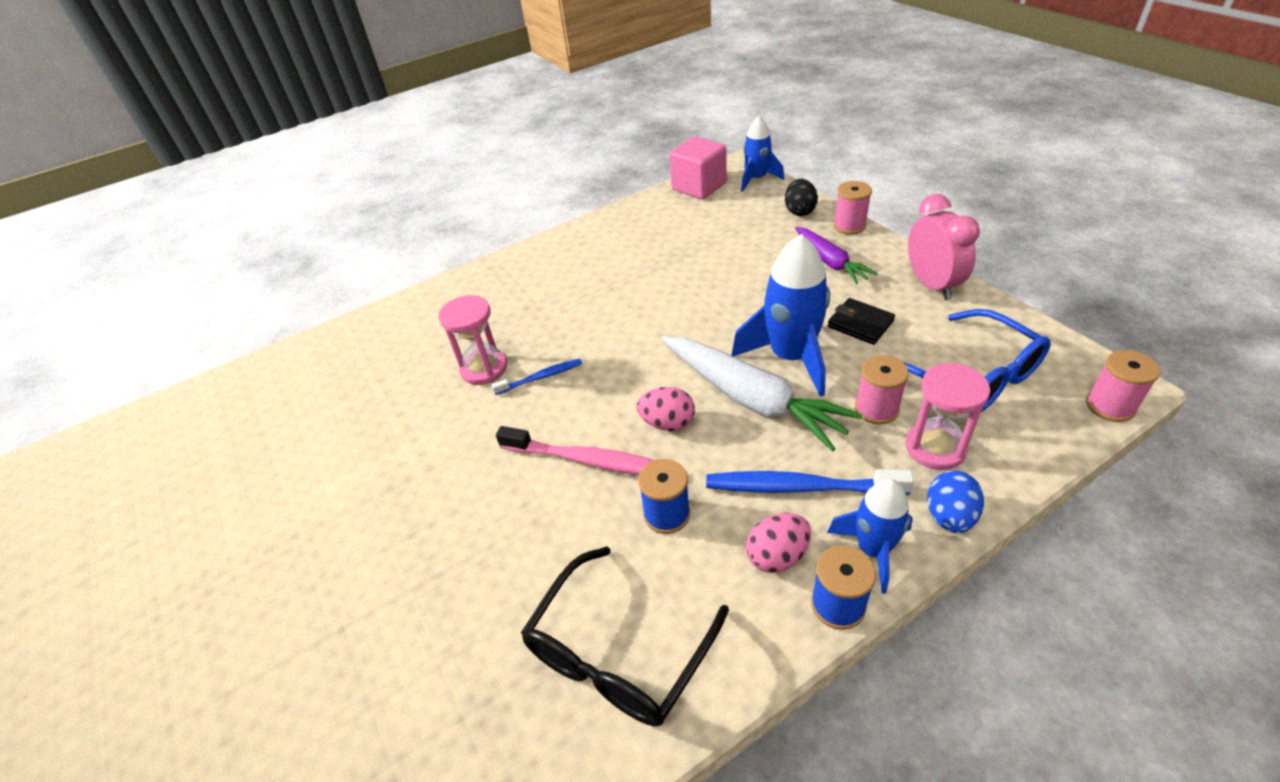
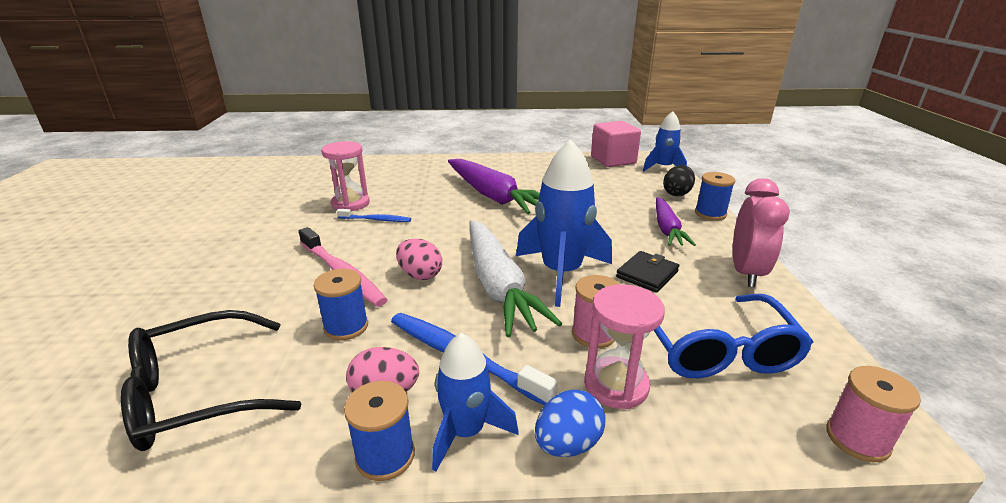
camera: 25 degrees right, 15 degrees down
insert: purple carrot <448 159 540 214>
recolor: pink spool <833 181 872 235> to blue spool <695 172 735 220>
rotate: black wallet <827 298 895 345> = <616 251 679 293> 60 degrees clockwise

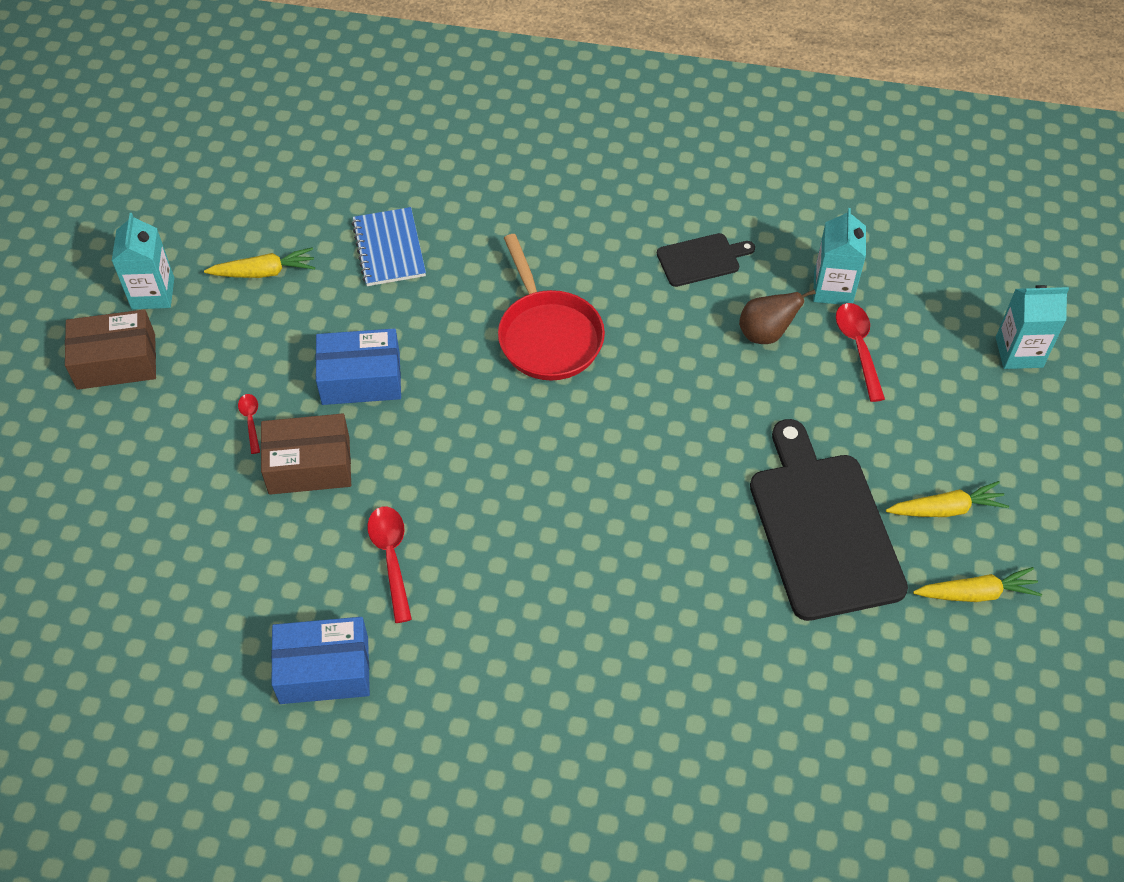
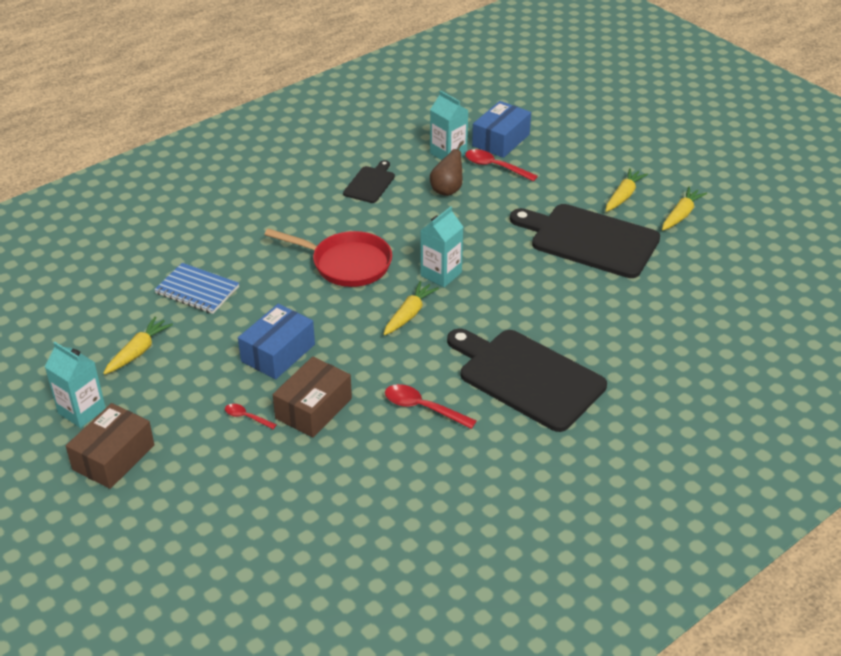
camera: 50 degrees left, 15 degrees down
insert: yellow carrot <383 281 439 335>; black cutting board <447 329 607 432>
move: blue box <271 617 370 704> to <472 101 531 158>; turquoise carton <996 285 1069 369> to <420 206 463 287>

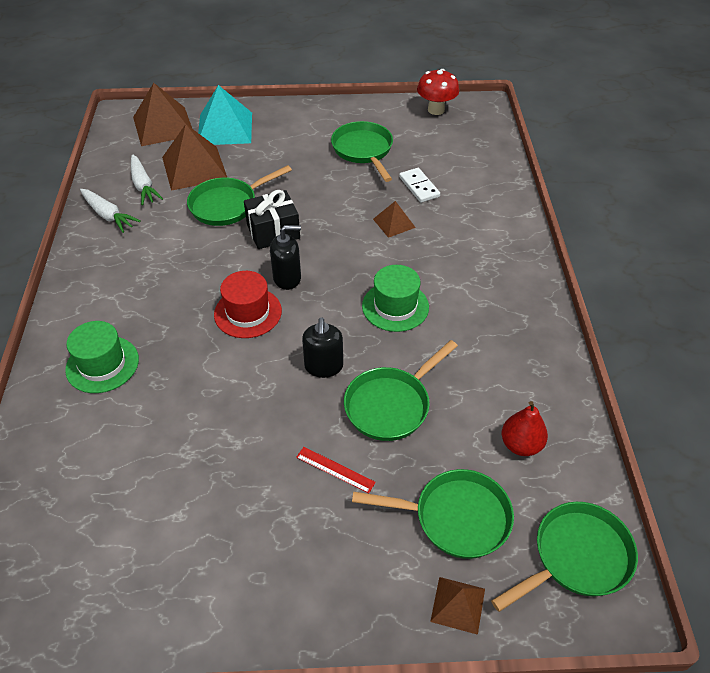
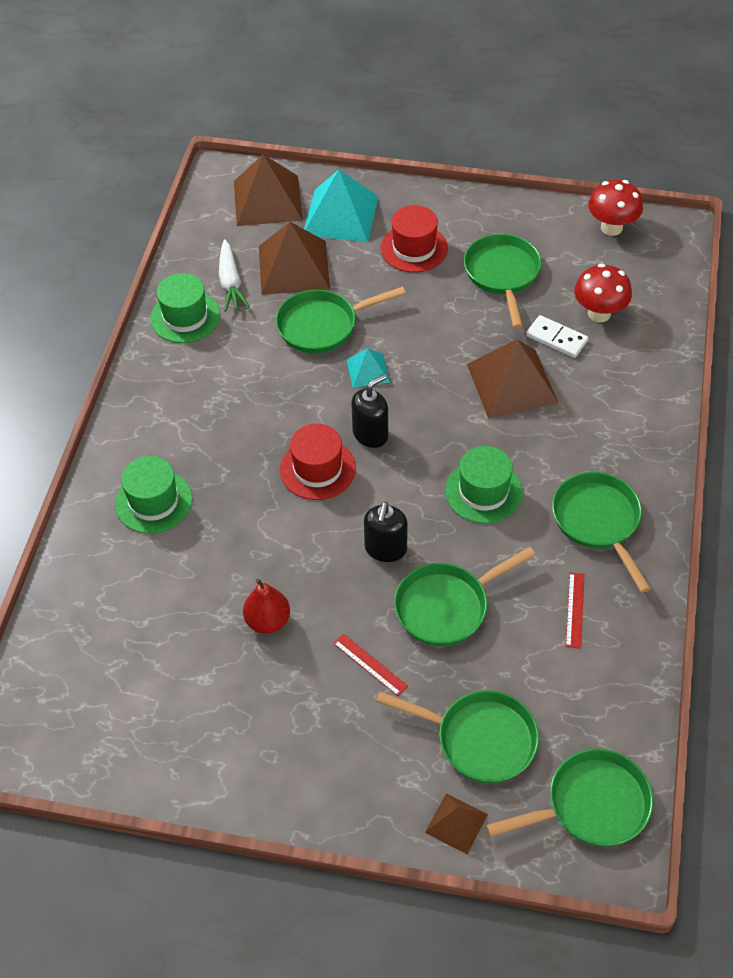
camera: 15 degrees right, 5 degrees up
insert: red hat <381 205 448 273>; green pan <552 472 651 593>; red ruler <566 573 584 649>; red mushroom <574 264 632 322>
move: red pear <502 401 548 456> to <243 579 290 634>
replace: white carrot <80 189 141 233> to green hat <150 273 220 343>; black gift <244 190 300 249> to turquoise pyramid <347 348 390 388>
rotate: black soap dispenser <270 225 301 290> = <351 374 388 448> 45 degrees counterclockwise; white domino <399 168 440 203> = <526 315 588 358> 45 degrees counterclockwise
resize: brown pyramid <373 201 416 238> = <467 339 558 419> x1.92

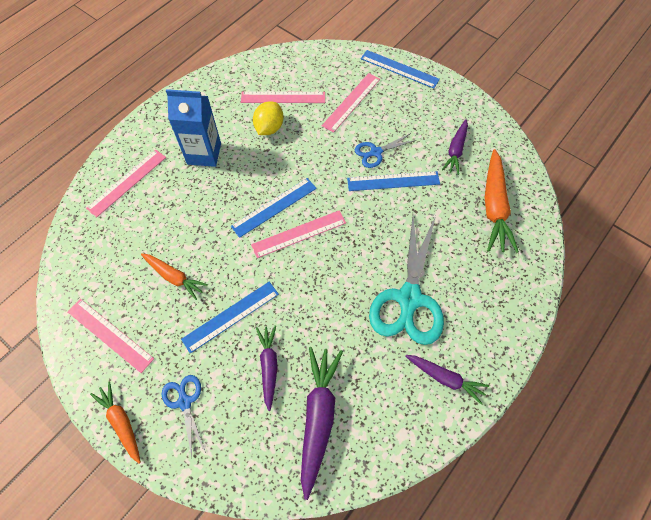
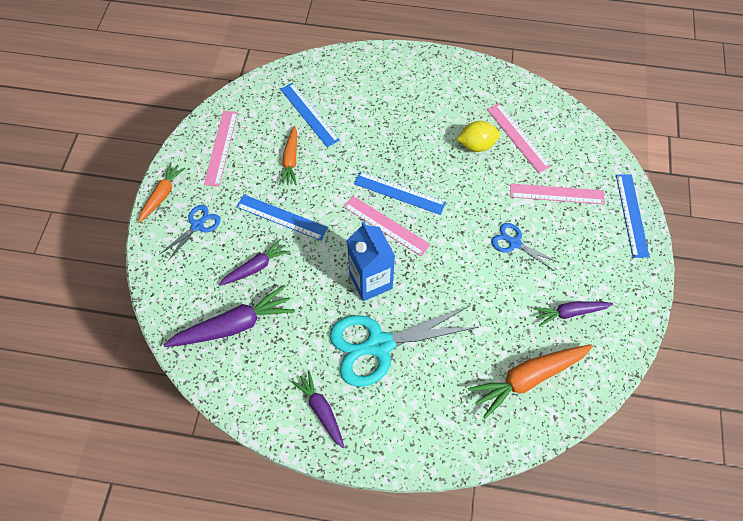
camera: 60 degrees right, 0 degrees up
delete: pink ruler <86 150 166 217>
move: blue carton <166 89 221 167> to <347 221 395 301>; blue ruler <347 171 440 191> to <280 83 340 147>
rotate: purple carrot <405 355 489 405> = <292 371 344 448> 150 degrees clockwise

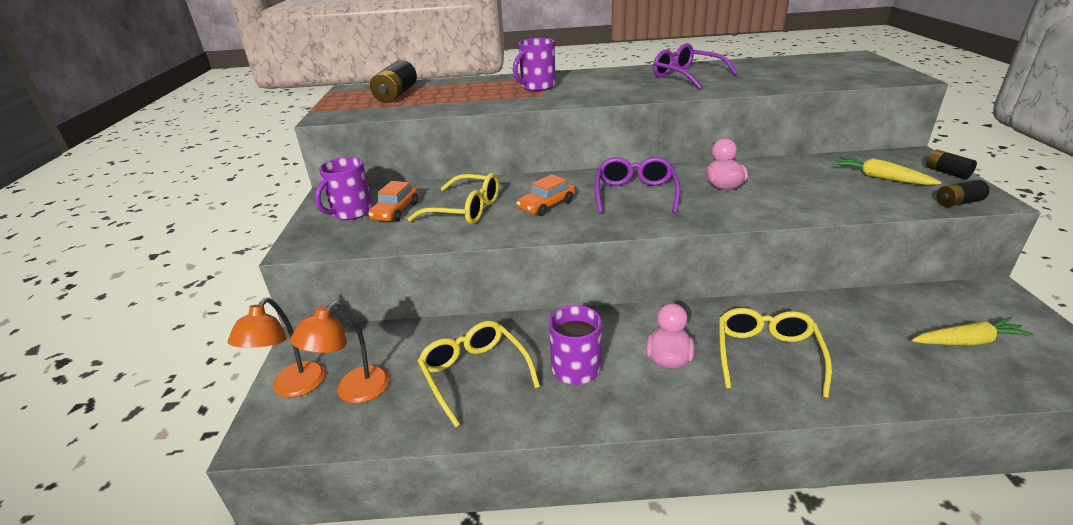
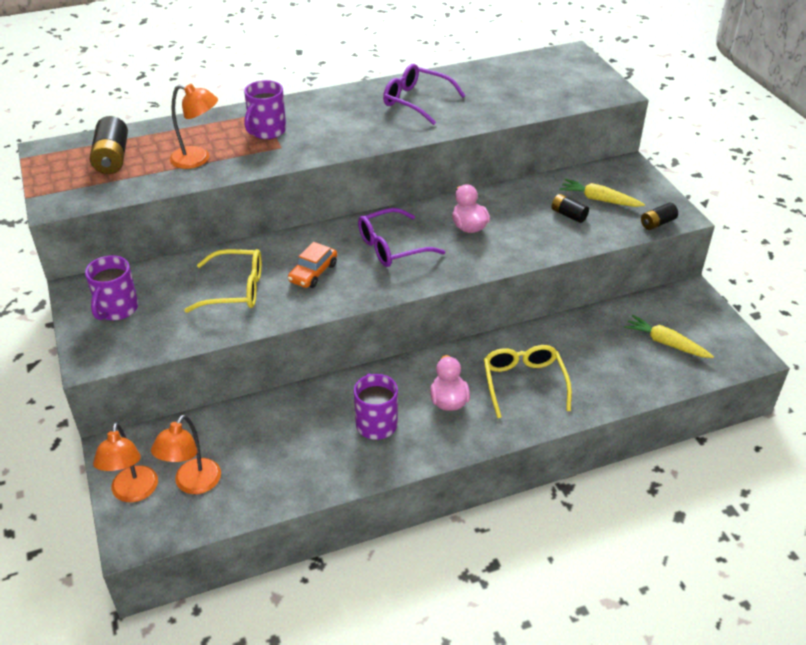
camera: 20 degrees left, 10 degrees up
delete: orange car <368 181 418 222>; yellow glasses <418 321 540 428>
insert: orange lamp <170 84 218 169>
move: black battery <926 150 977 179> to <551 194 589 223>
rotate: purple glasses <595 157 680 214> = <358 208 445 267> 105 degrees counterclockwise; yellow carrot <912 317 1034 345> = <624 315 714 358> 120 degrees counterclockwise

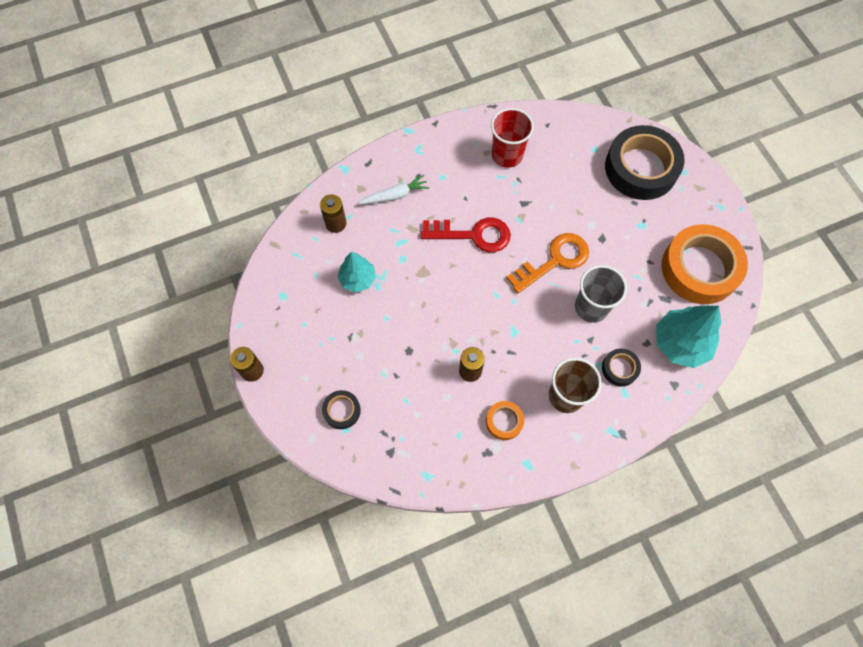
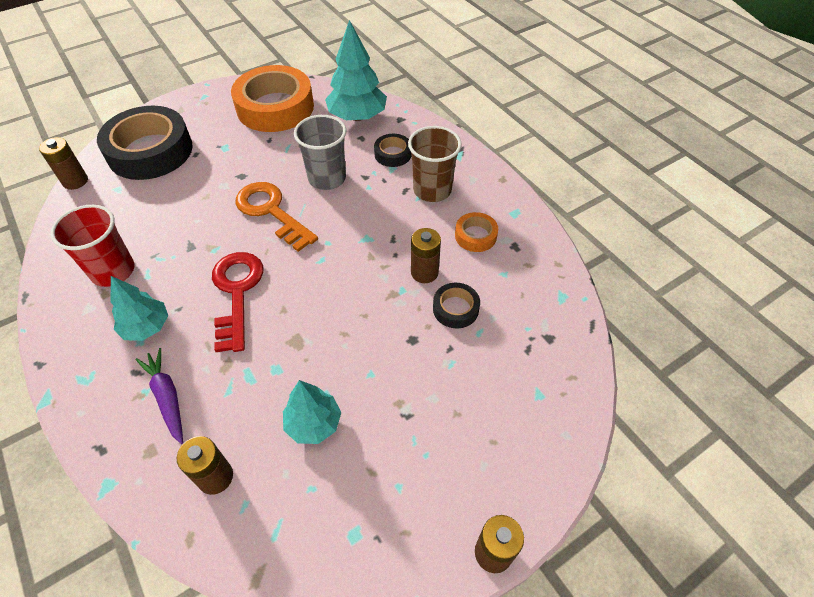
camera: 100 degrees left, 15 degrees down
insert: brown battery <39 137 88 190>; turquoise tree <110 276 168 341>
move: black tape <322 390 361 429> to <433 283 480 328>
recolor: white carrot <358 175 430 204> to purple carrot <136 348 183 444>

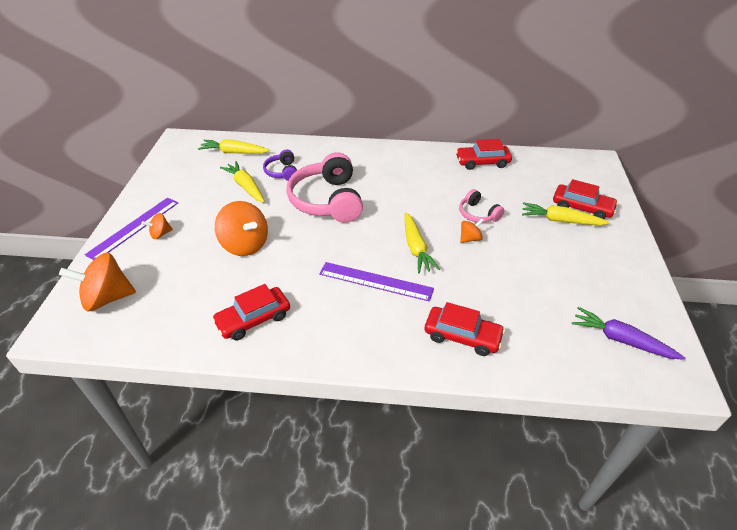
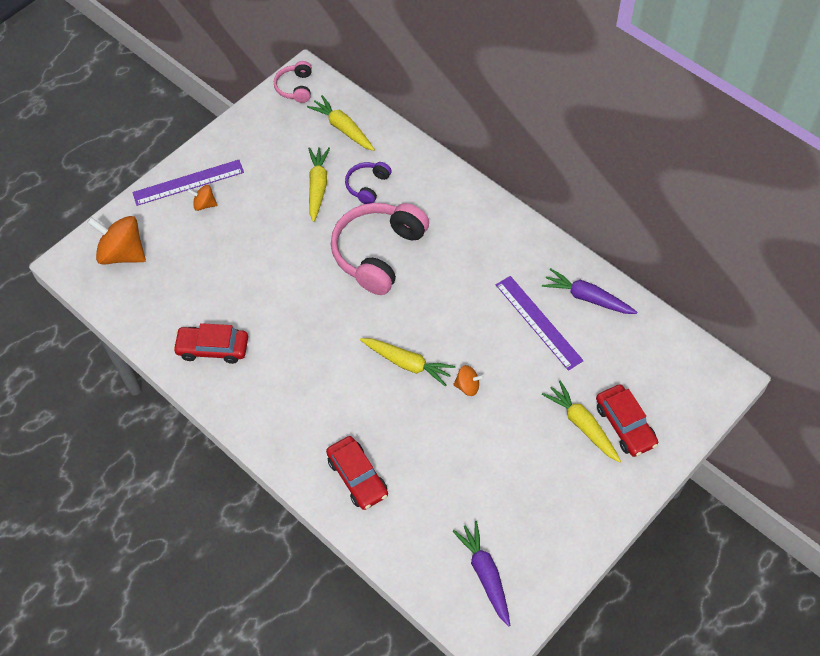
camera: 40 degrees right, 15 degrees up
delete: orange spinning top <215 201 268 256>
move: purple ruler <319 262 434 302> to <496 276 584 371>; pink headphones <459 189 505 223> to <274 61 312 103>
replace: red car <456 139 512 170> to purple carrot <542 268 638 314>
rotate: yellow carrot <404 212 440 273> = <360 338 455 386> 90 degrees counterclockwise

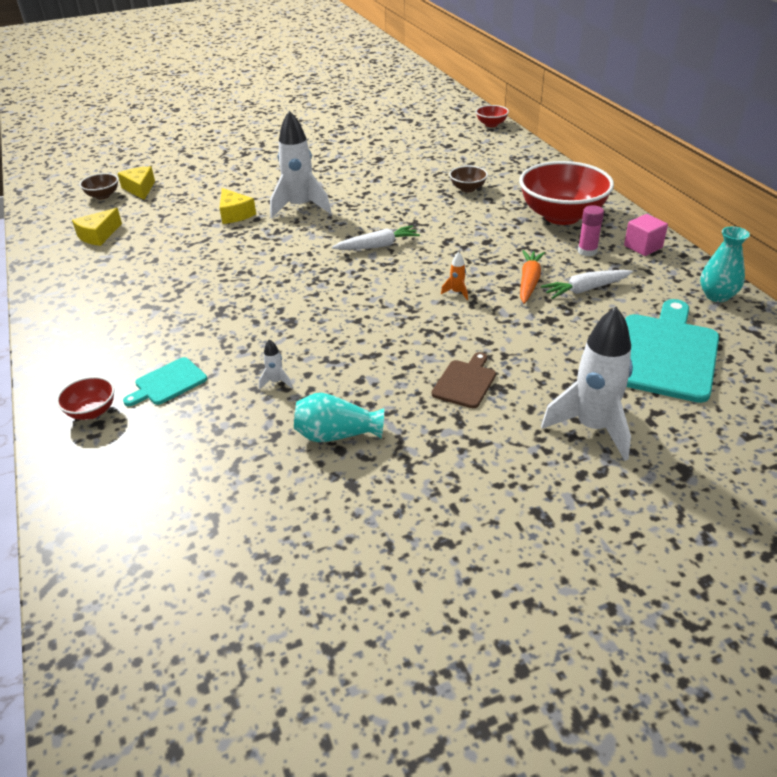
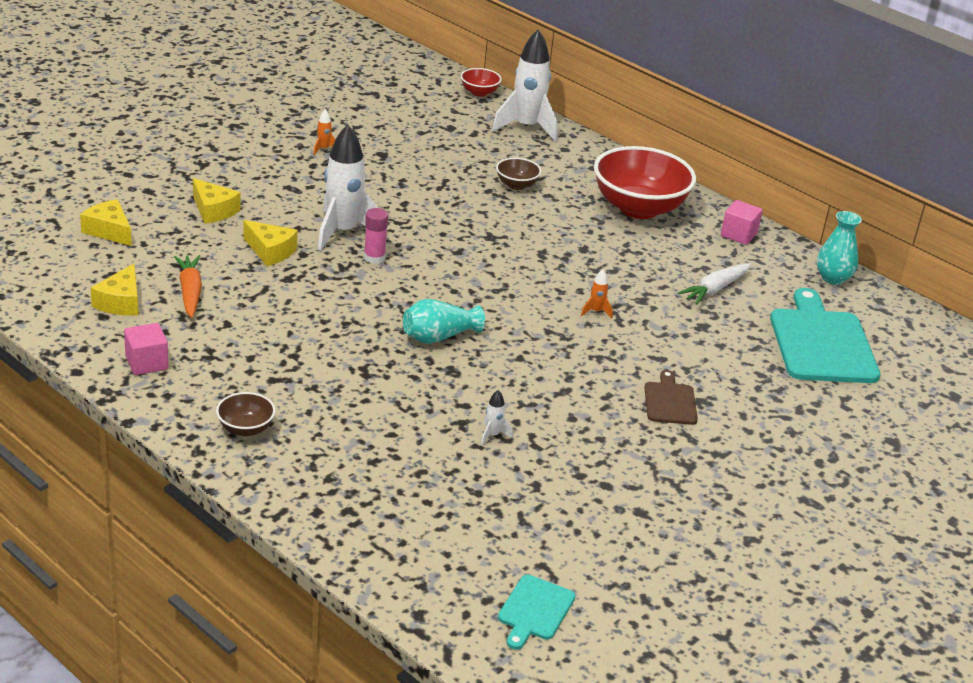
camera: 30 degrees left, 5 degrees down
delete: red bowl <56 377 115 420>; white carrot <332 225 420 250>
insert: pink cube <124 323 168 375>; yellow cheese <193 178 241 224>; orange rocket <313 109 336 155>
move: brown bowl <79 173 118 199> to <216 392 275 436>; turquoise cutting board <123 357 207 406> to <498 574 576 650>; turquoise vase <294 393 384 442> to <403 299 485 344>; orange carrot <520 250 545 304> to <174 255 202 318>; white rocket <541 307 633 461> to <492 29 558 142>; pink glue stick <578 205 604 257> to <364 208 388 264>

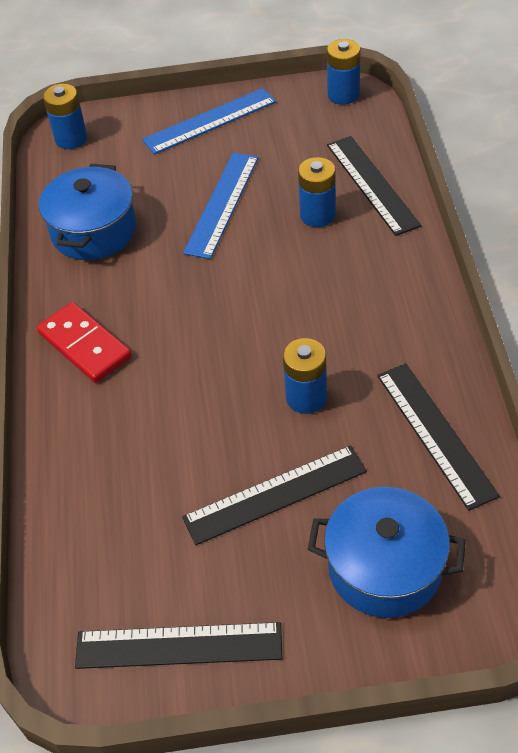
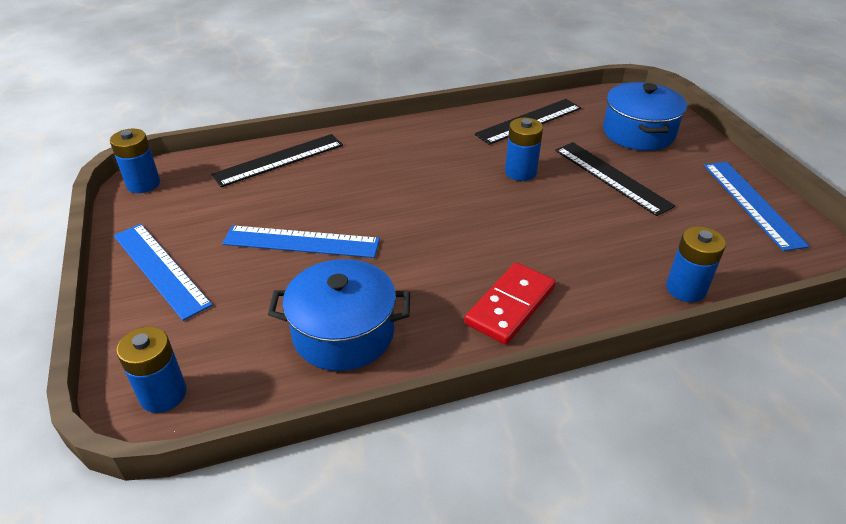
camera: 105 degrees left, 10 degrees down
move: blue battery <298 157 336 227> to <666 226 726 302>
recolor: black ruler <75 622 282 669> to blue ruler <704 162 810 251>

